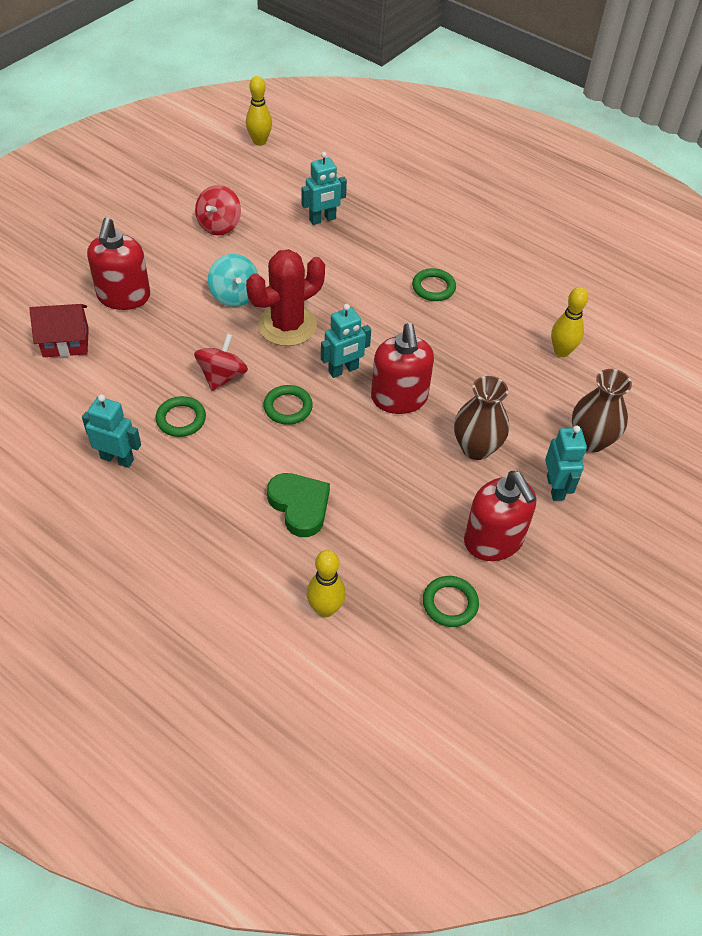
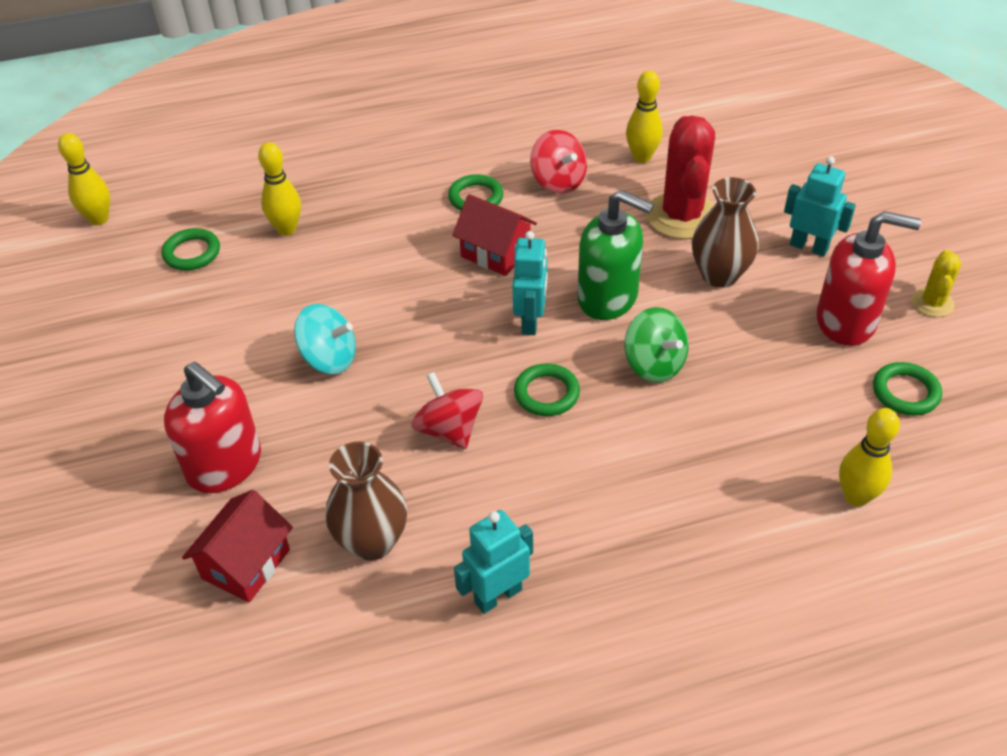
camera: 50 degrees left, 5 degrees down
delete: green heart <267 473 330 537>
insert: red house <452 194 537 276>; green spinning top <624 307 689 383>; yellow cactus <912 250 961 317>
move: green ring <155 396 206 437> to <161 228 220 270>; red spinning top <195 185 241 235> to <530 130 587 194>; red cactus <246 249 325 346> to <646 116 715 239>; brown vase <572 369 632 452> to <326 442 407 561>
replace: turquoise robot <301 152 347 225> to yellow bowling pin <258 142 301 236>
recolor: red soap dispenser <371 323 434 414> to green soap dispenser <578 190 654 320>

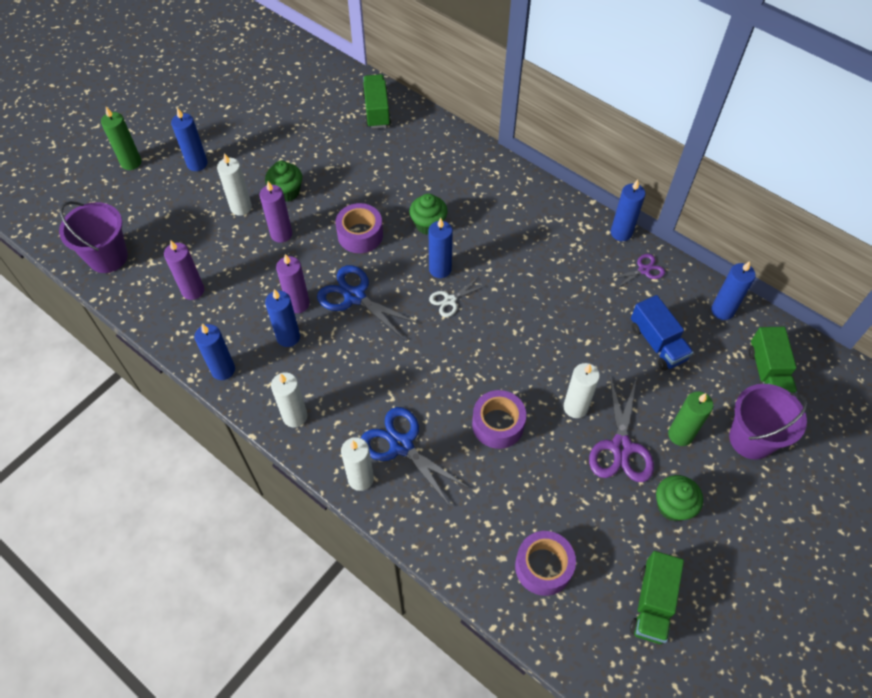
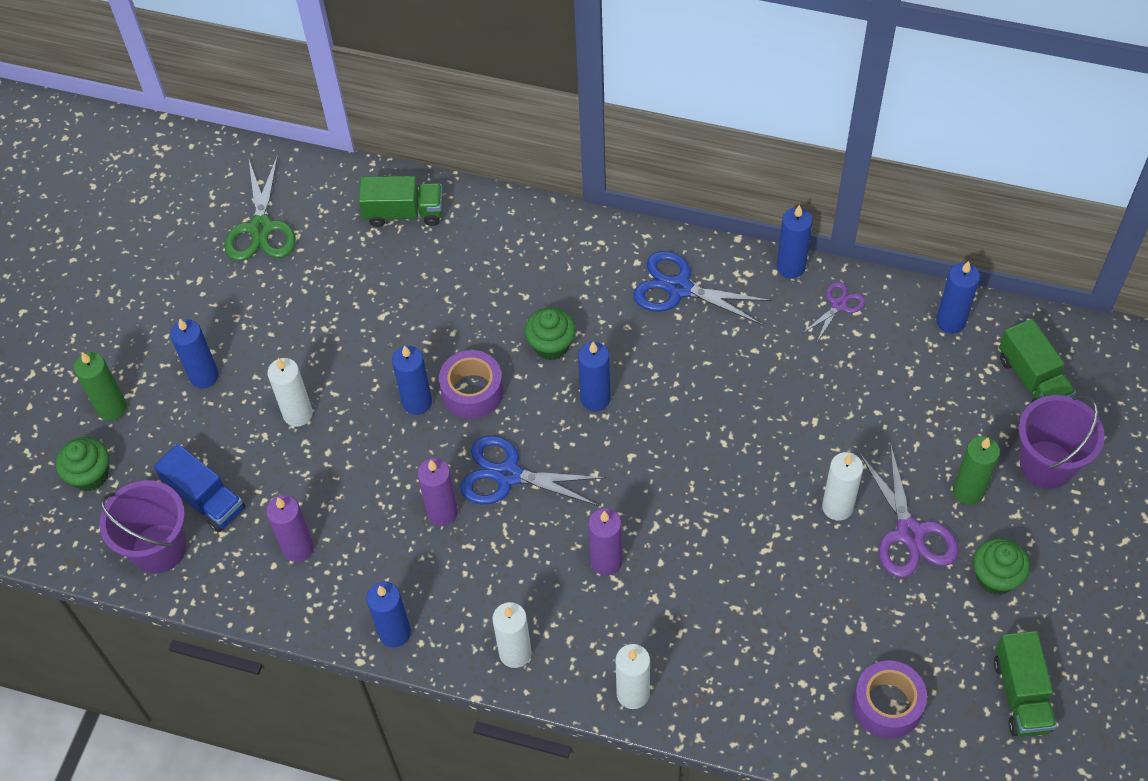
camera: 20 degrees left, 0 degrees up
delete: white scissors <429 277 487 317>; purple tape <472 390 526 449>
insert: green scissors <225 155 296 261>
move: purple candle <260 181 292 243> to <588 508 622 576>; green cupcake <265 161 302 202> to <56 437 109 491>; blue candle <265 289 300 347> to <392 345 432 415>; blue scissors <361 407 469 506> to <633 251 771 325>; blue truck <631 295 694 370> to <154 444 245 533>
rotate: green truck <362 74 391 128> = <358 176 443 227> 120 degrees clockwise

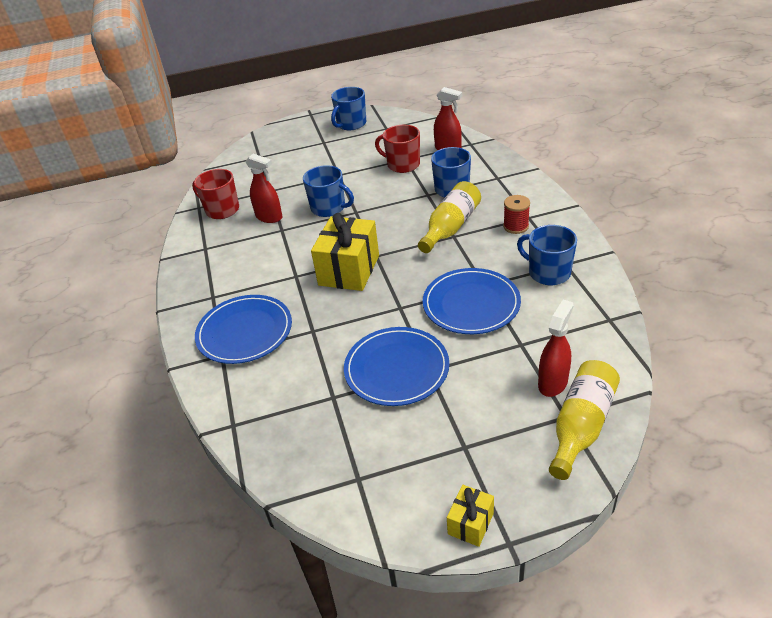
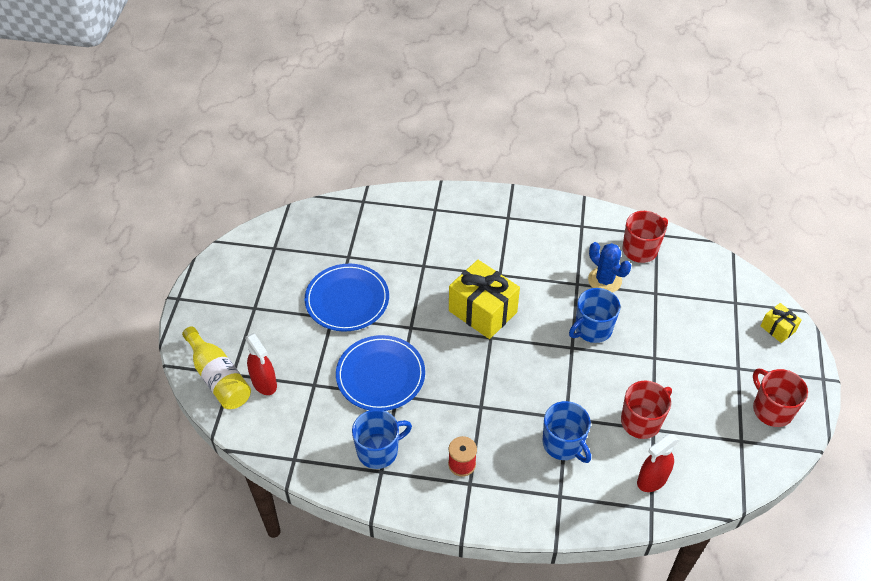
camera: 110 degrees right, 10 degrees up
delete: blue plate <195 295 292 364>; yellow bottle <418 181 481 253>
move: yellow gift <447 485 494 547> to <760 303 802 343>
replace: red spray bottle <245 154 283 223> to blue cactus <588 242 631 293>
recolor: blue mug <331 87 366 130> to red mug <753 369 808 427>

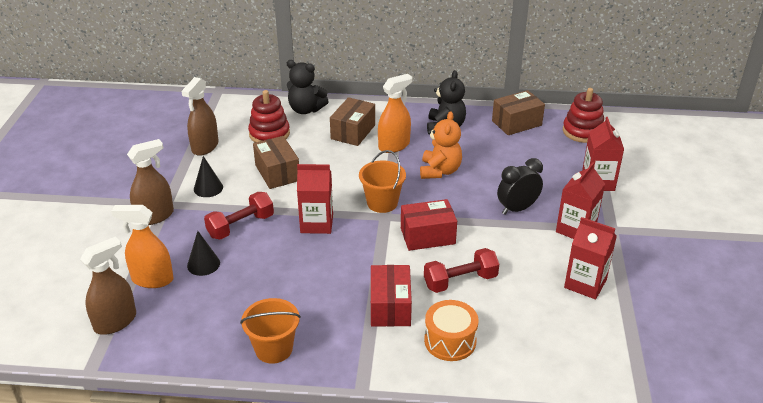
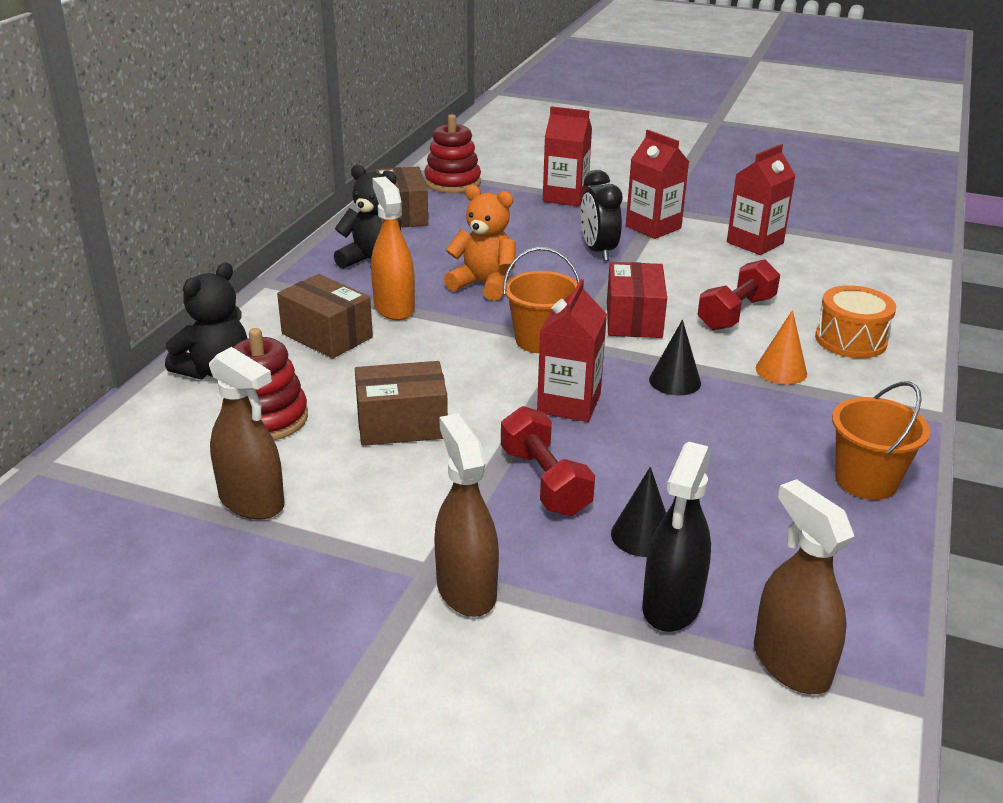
camera: 75 degrees left, 5 degrees down
move: black cone <194 156 223 197> to <649 320 701 396>
replace: red box <371 265 412 327> to orange cone <756 310 807 385>
recolor: orange spray bottle <111 205 174 288> to black spray bottle <642 441 711 632>
rotate: red dumbbell <424 248 499 293> = <698 259 780 330> 45 degrees clockwise

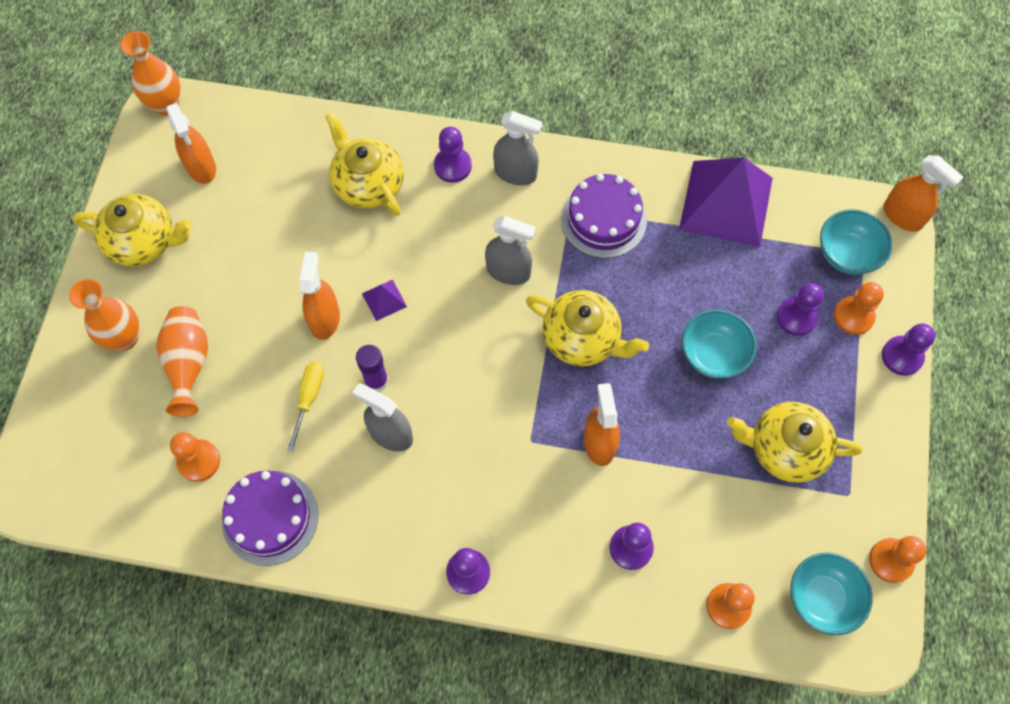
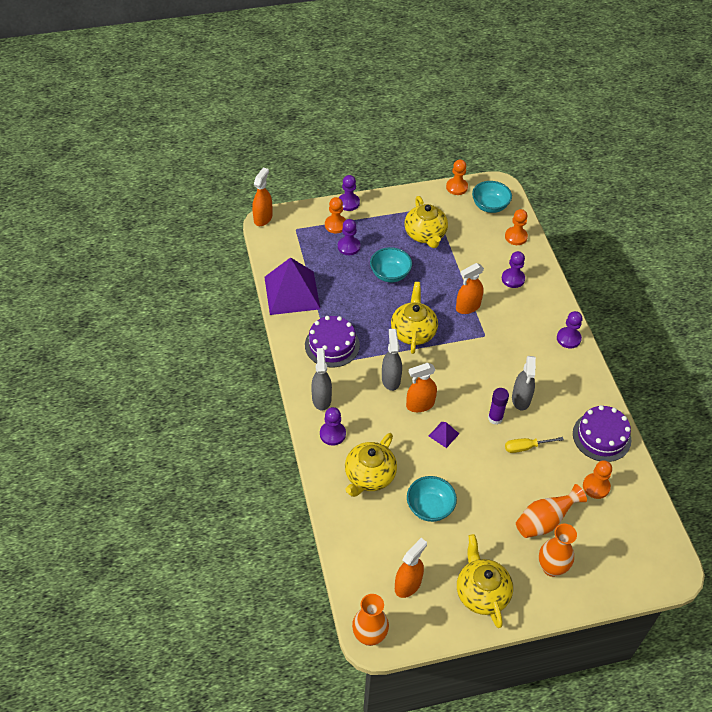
camera: 115 degrees left, 15 degrees down
move: orange spray bottle <300 252 340 340> to <406 363 437 412>; turquoise bowl <820 209 892 275> to <407 476 457 522>

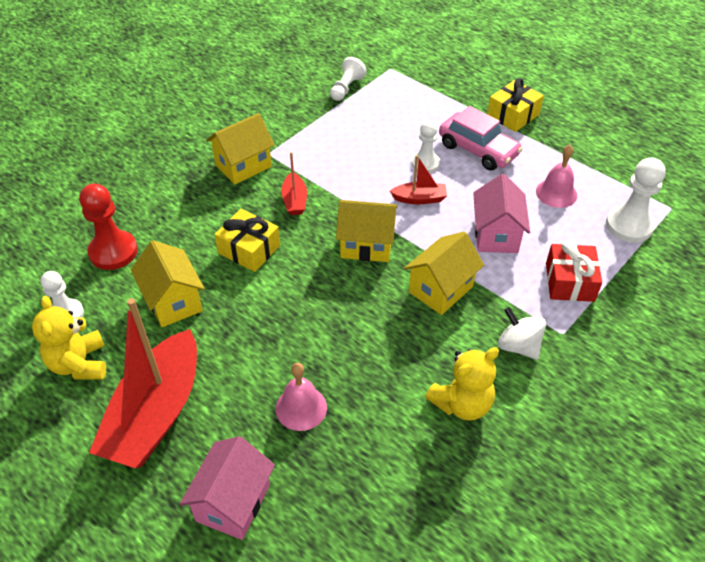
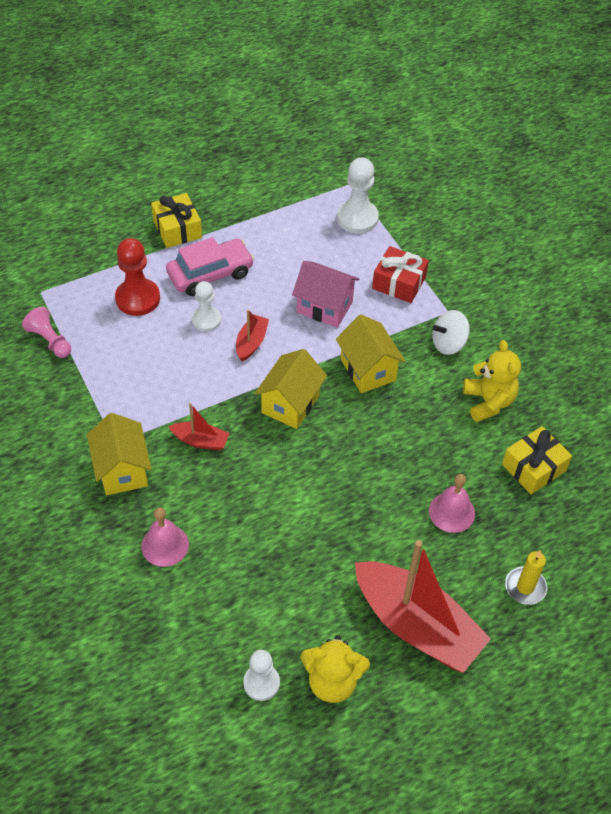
camera: 70 degrees left, 5 degrees up
delete: yellow house <131 240 205 327>
move: red pawn <79 184 138 270> to <115 238 160 316>; yellow gift <214 209 280 272> to <502 426 572 494>; pink bell <536 145 577 208> to <141 508 189 567>
replace: pink house <180 436 275 540> to yellow candle <505 550 547 605>
recolor: white pawn <330 57 367 101> to pink pawn <22 307 71 358>

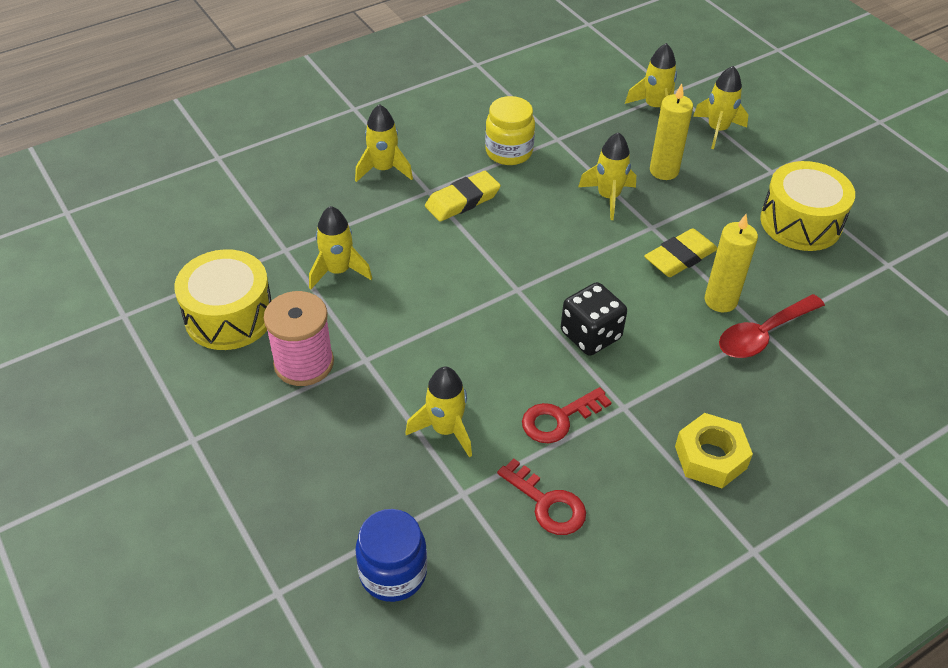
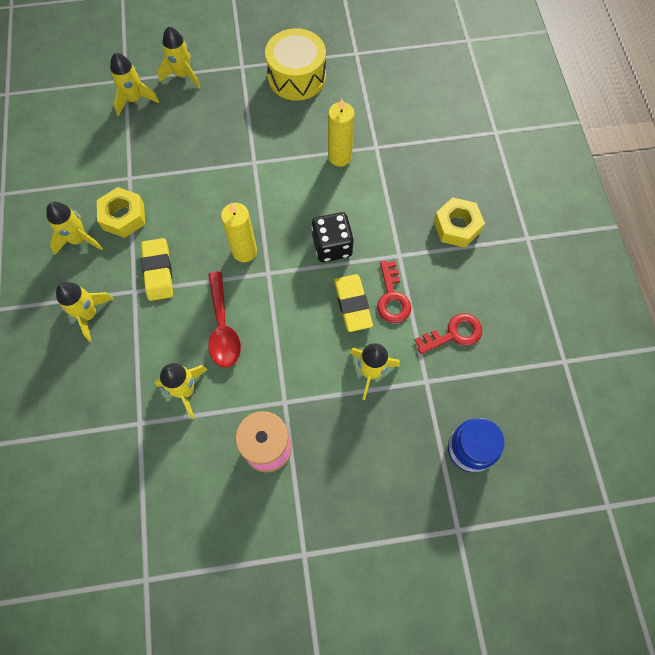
camera: 65 degrees left, 20 degrees up
delete: yellow drum <174 249 272 350>
move: yellow rocket <578 132 636 220> to <46 202 103 255>; yellow eraser <644 228 718 277> to <334 274 373 332>; yellow candle <650 84 693 180> to <221 203 257 262>; red spoon <719 294 825 358> to <208 271 241 367>
replace: yellow jar <485 96 535 165> to yellow nut <97 187 145 238>

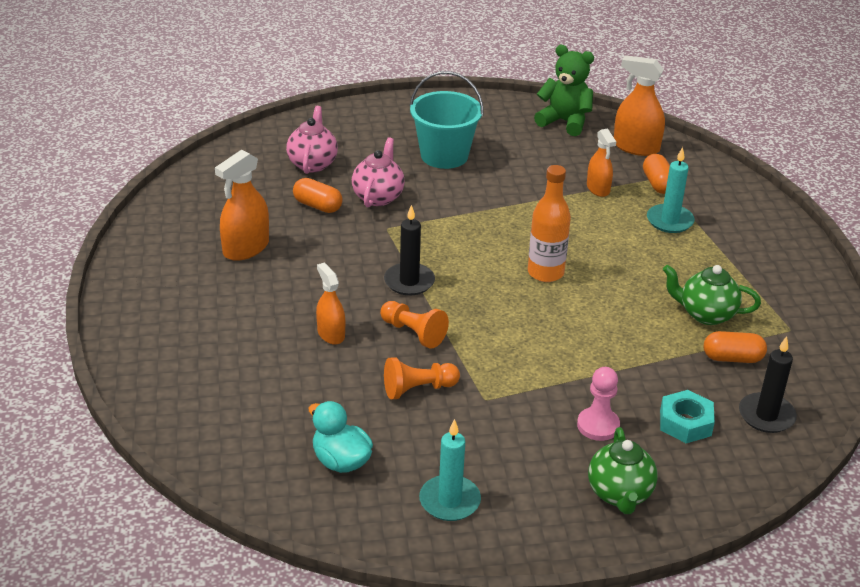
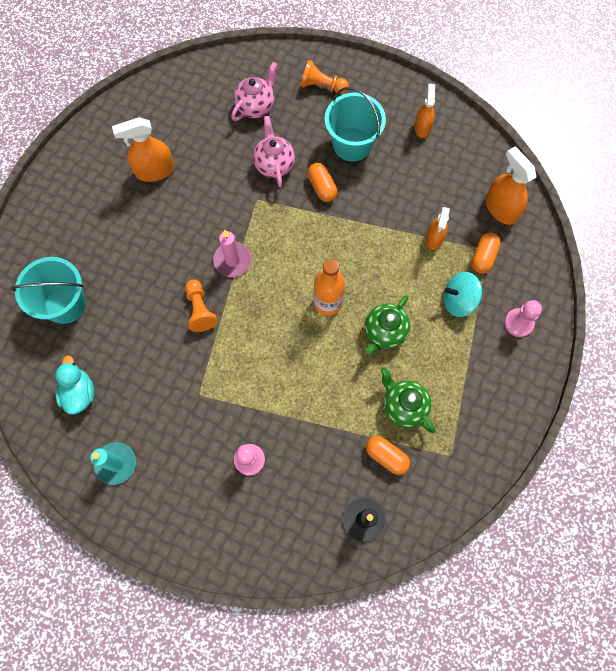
camera: 35 degrees right, 35 degrees up
delete: green teddy bear <534 45 594 136>; turquoise nut <660 390 715 443>
insert: turquoise bucket <11 257 86 324>; pink pawn <504 300 542 337>
move: orange capsule <293 178 343 213> to <307 163 338 202>; orange spray bottle <316 262 345 345> to <414 84 435 138>; orange pawn <384 357 460 399> to <300 60 349 94>; green teapot <588 427 658 514> to <365 295 410 354>
replace: turquoise candle <647 147 695 233> to turquoise spinning top <443 272 482 317>
recolor: black candle <384 205 435 296> to pink candle <213 230 252 277>
rotate: pink teapot <352 137 405 208> = <253 116 295 187> 60 degrees counterclockwise

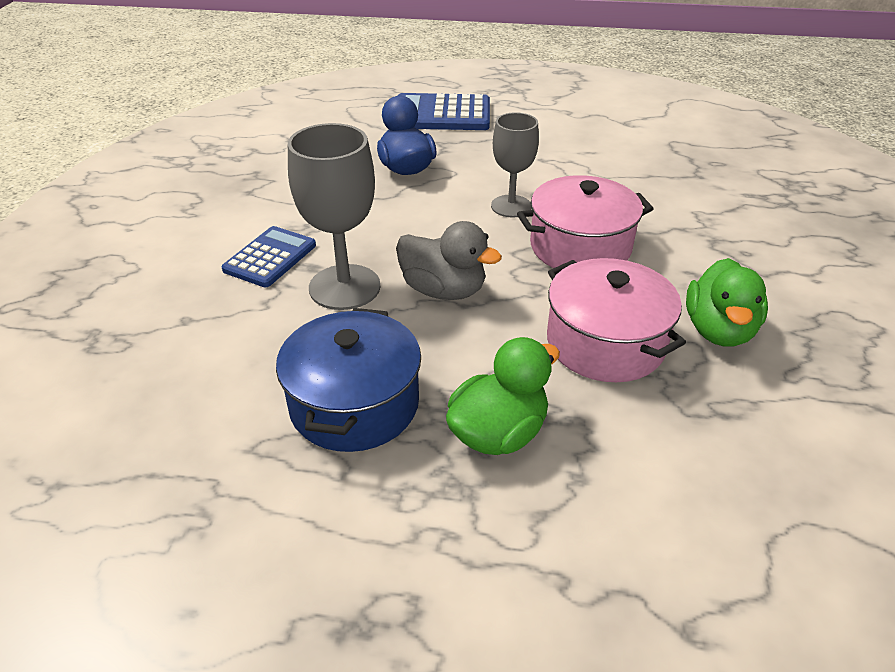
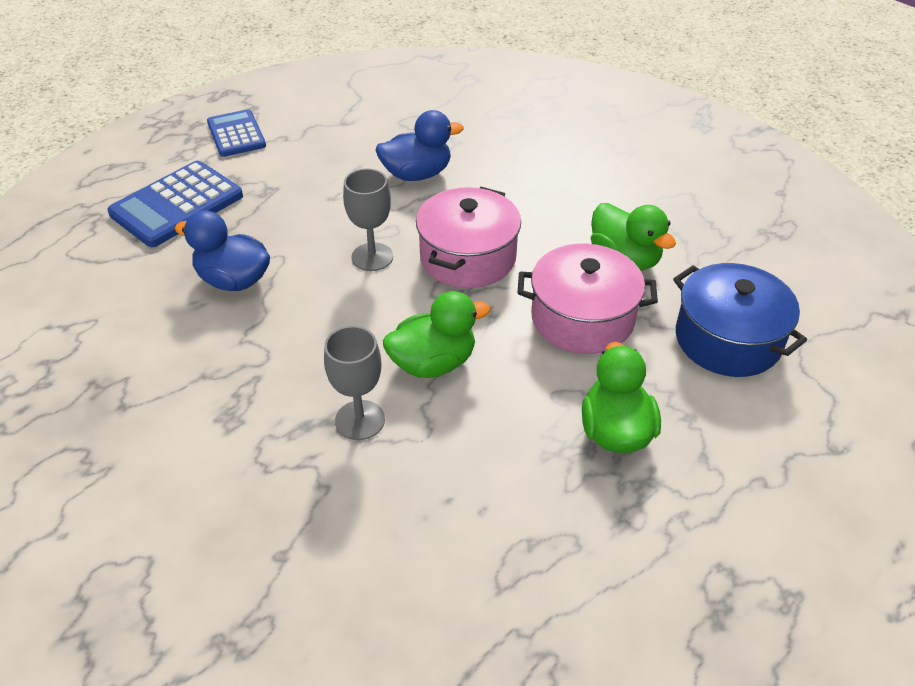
camera: 50 degrees left, 5 degrees up
insert: blue duck <375 110 464 181>
move: blue calculator <222 226 316 287> to <207 109 266 157>; blue pot <276 308 421 452> to <673 263 807 377>
recolor: grey duck <396 221 502 300> to green duck <383 291 491 378>
resize: grey goblet <288 123 380 310> = <324 326 385 440> x0.66

